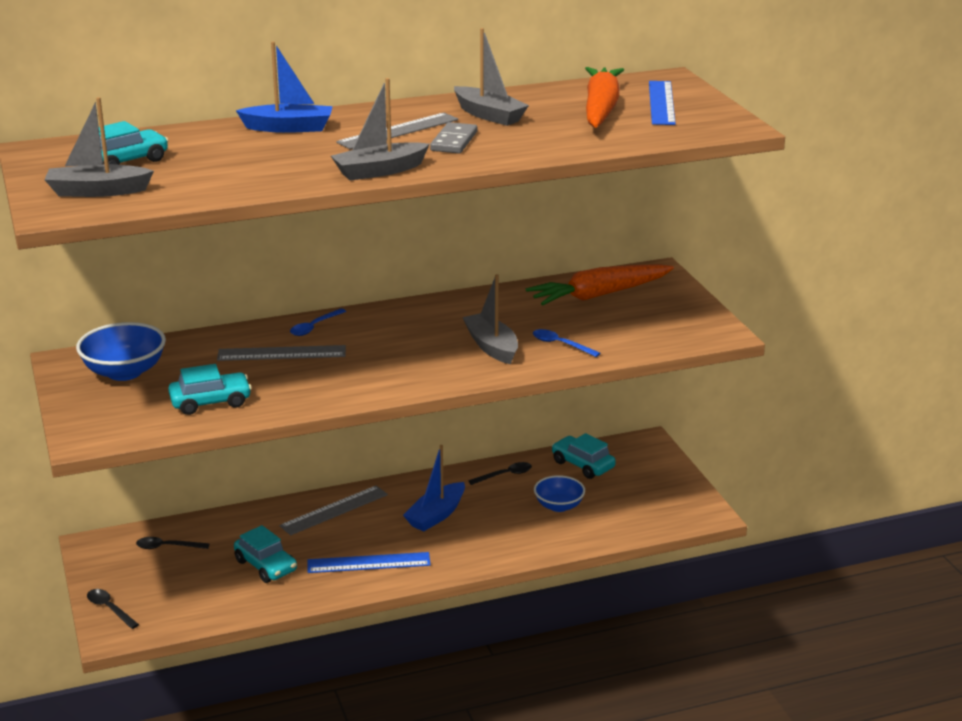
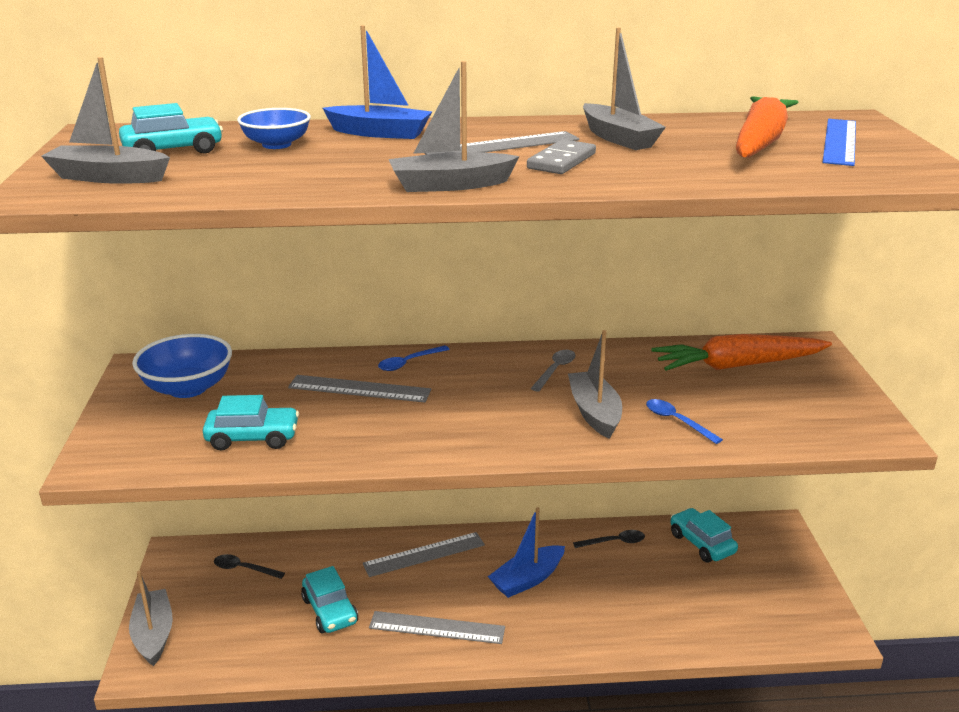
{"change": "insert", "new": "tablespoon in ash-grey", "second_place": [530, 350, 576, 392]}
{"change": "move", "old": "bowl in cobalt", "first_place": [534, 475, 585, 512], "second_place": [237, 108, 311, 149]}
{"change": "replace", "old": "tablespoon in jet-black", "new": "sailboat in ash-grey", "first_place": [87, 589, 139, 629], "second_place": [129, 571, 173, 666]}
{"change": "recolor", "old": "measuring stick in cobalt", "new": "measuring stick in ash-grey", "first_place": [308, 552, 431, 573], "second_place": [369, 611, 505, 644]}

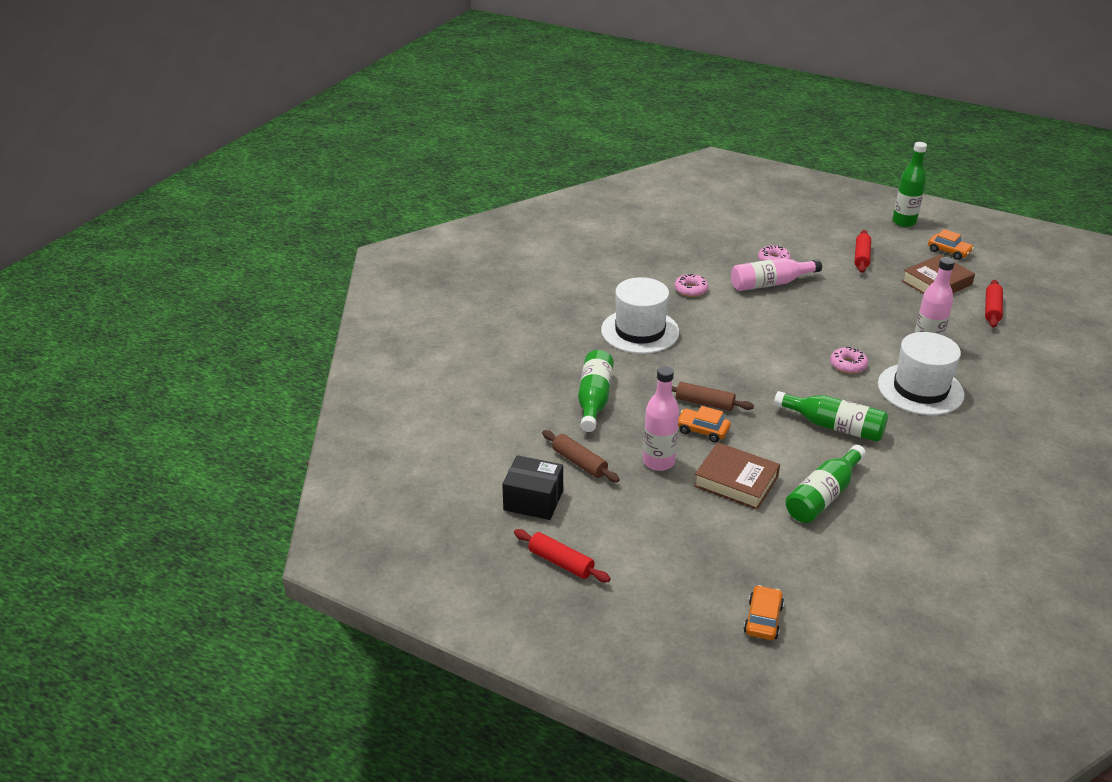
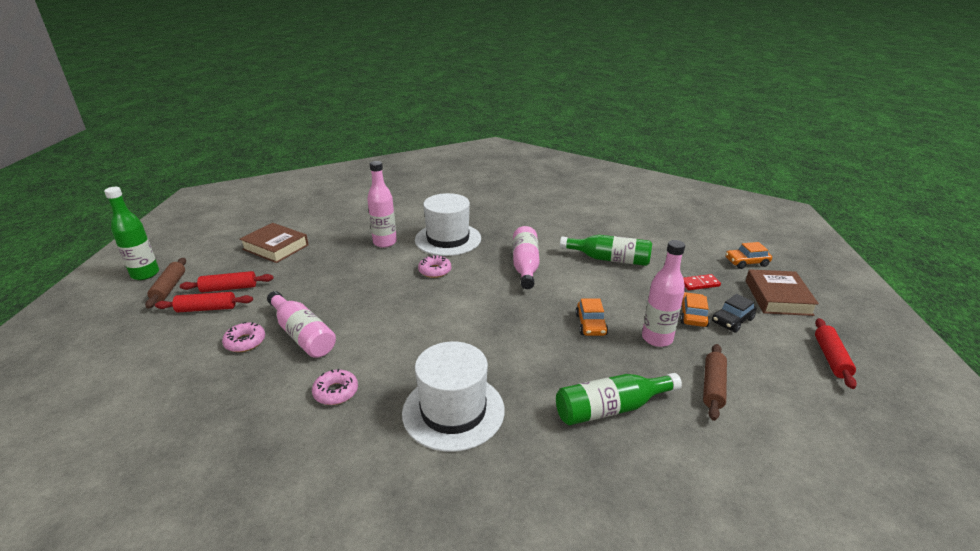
{"change": "delete", "old": "package in jet-black", "first_place": [502, 455, 563, 520]}
{"change": "insert", "new": "domino tile in scarlet", "second_place": [683, 274, 721, 290]}
{"change": "insert", "new": "automobile in jet-black", "second_place": [712, 294, 757, 333]}
{"change": "move", "old": "dough roller in dark brown", "first_place": [672, 382, 754, 411], "second_place": [145, 258, 186, 309]}
{"change": "move", "old": "book in dark brown", "first_place": [694, 442, 780, 510], "second_place": [746, 269, 819, 316]}
{"change": "move", "old": "automobile in bright orange", "first_place": [928, 229, 974, 260], "second_place": [680, 292, 710, 327]}
{"change": "move", "old": "dough roller in scarlet", "first_place": [985, 280, 1003, 328], "second_place": [155, 292, 253, 312]}
{"change": "recolor", "old": "bottle in green", "new": "bottle in rose-pink", "first_place": [774, 391, 888, 442], "second_place": [513, 226, 540, 289]}

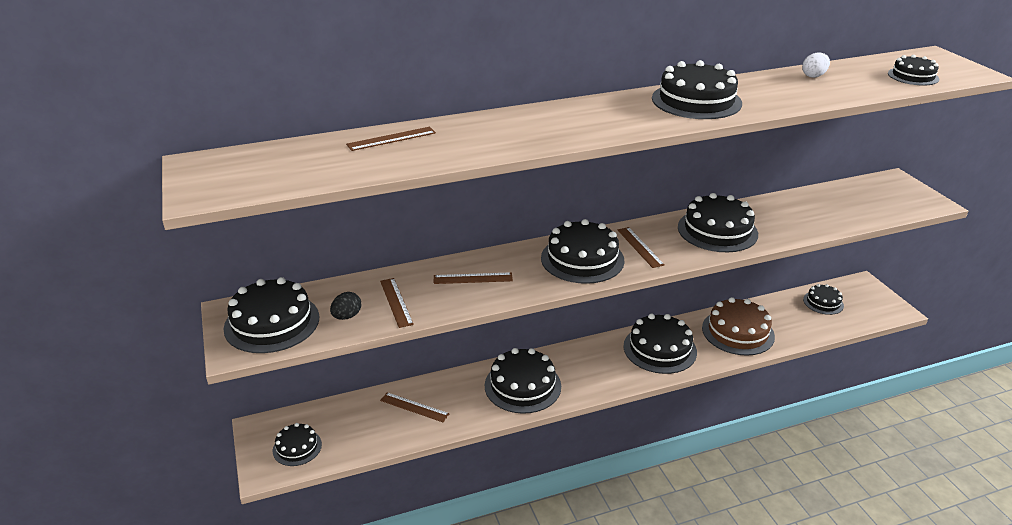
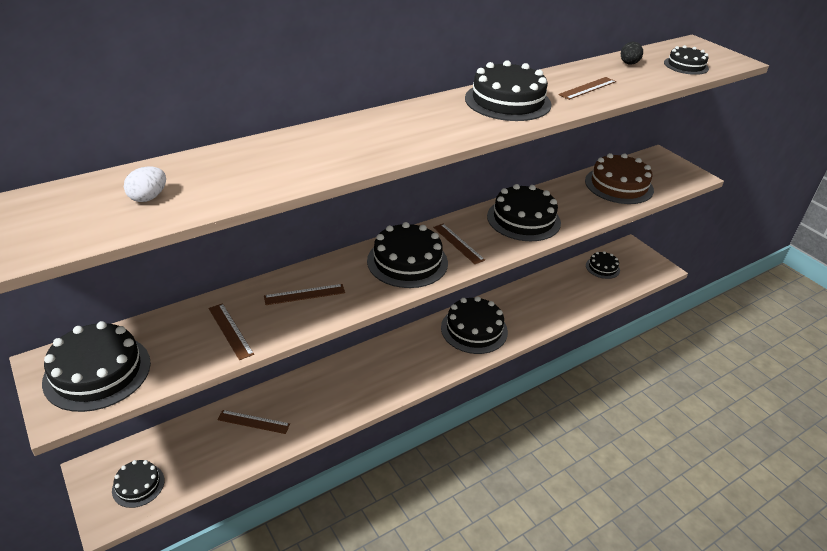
{"change": "delete", "old": "gateau in jet-black", "first_place": [485, 348, 561, 414]}
{"change": "move", "old": "egg in jet-black", "first_place": [330, 292, 361, 320], "second_place": [621, 42, 643, 65]}
{"change": "move", "old": "measuring stick in dark brown", "first_place": [346, 127, 436, 151], "second_place": [558, 77, 616, 100]}
{"change": "move", "old": "gateau in dark brown", "first_place": [702, 297, 775, 356], "second_place": [585, 153, 654, 204]}
{"change": "move", "old": "egg in white", "first_place": [802, 52, 830, 78], "second_place": [124, 166, 166, 202]}

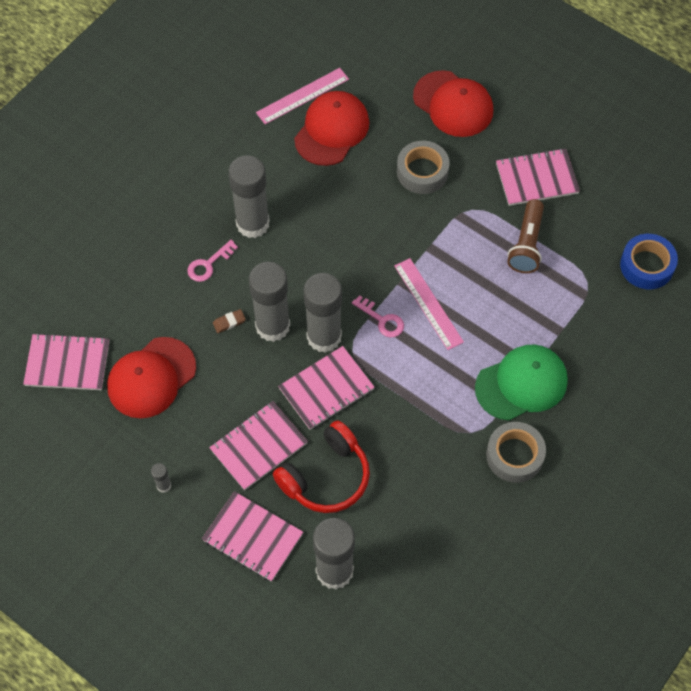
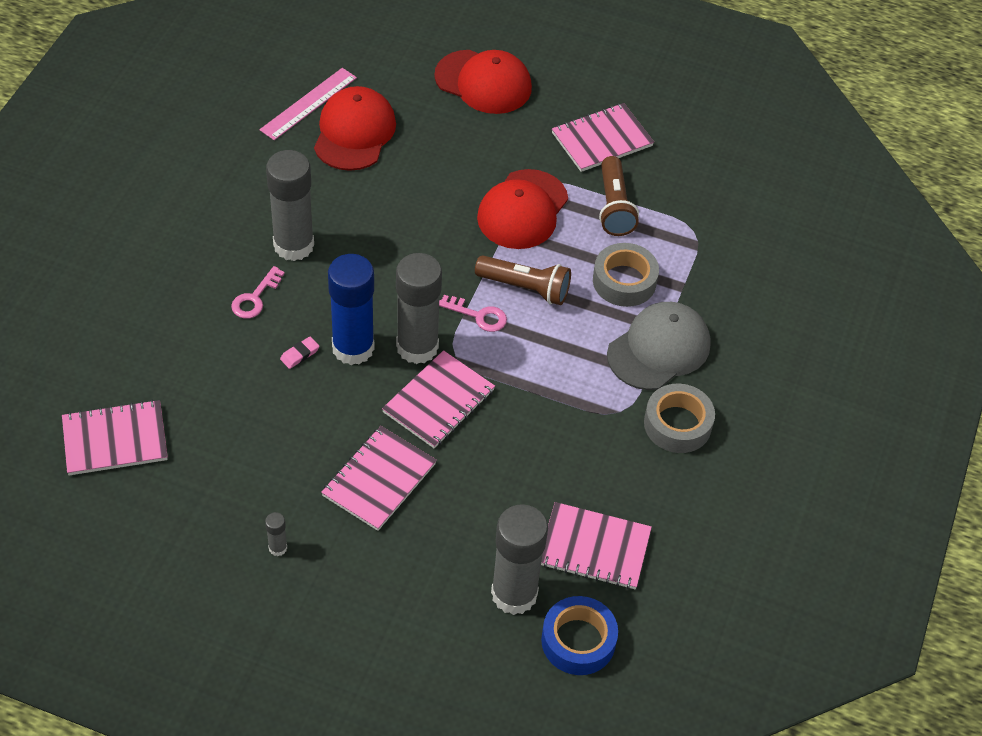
{"change": "delete", "old": "headset in scarlet", "first_place": [273, 420, 370, 513]}
{"change": "move", "old": "cap in scarlet", "first_place": [107, 337, 196, 418], "second_place": [477, 169, 568, 249]}
{"change": "move", "old": "notepad in rose-pink", "first_place": [202, 491, 303, 582], "second_place": [541, 502, 652, 589]}
{"change": "move", "old": "tape in ash-grey", "first_place": [397, 141, 450, 194], "second_place": [593, 243, 659, 307]}
{"change": "move", "old": "tape in cobalt", "first_place": [620, 234, 678, 289], "second_place": [541, 596, 618, 675]}
{"change": "replace", "old": "measuring stick in rose-pink", "new": "flashlight in dark brown", "first_place": [394, 258, 464, 350], "second_place": [475, 256, 571, 305]}
{"change": "recolor", "old": "gum eraser in dark brown", "new": "gum eraser in rose-pink", "first_place": [213, 309, 246, 333], "second_place": [280, 337, 320, 369]}
{"change": "recolor", "old": "stick of glue in ash-grey", "new": "stick of glue in cobalt", "first_place": [249, 262, 290, 342], "second_place": [328, 254, 374, 365]}
{"change": "recolor", "old": "cap in green", "new": "cap in ash-grey", "first_place": [475, 344, 568, 421], "second_place": [607, 302, 711, 390]}

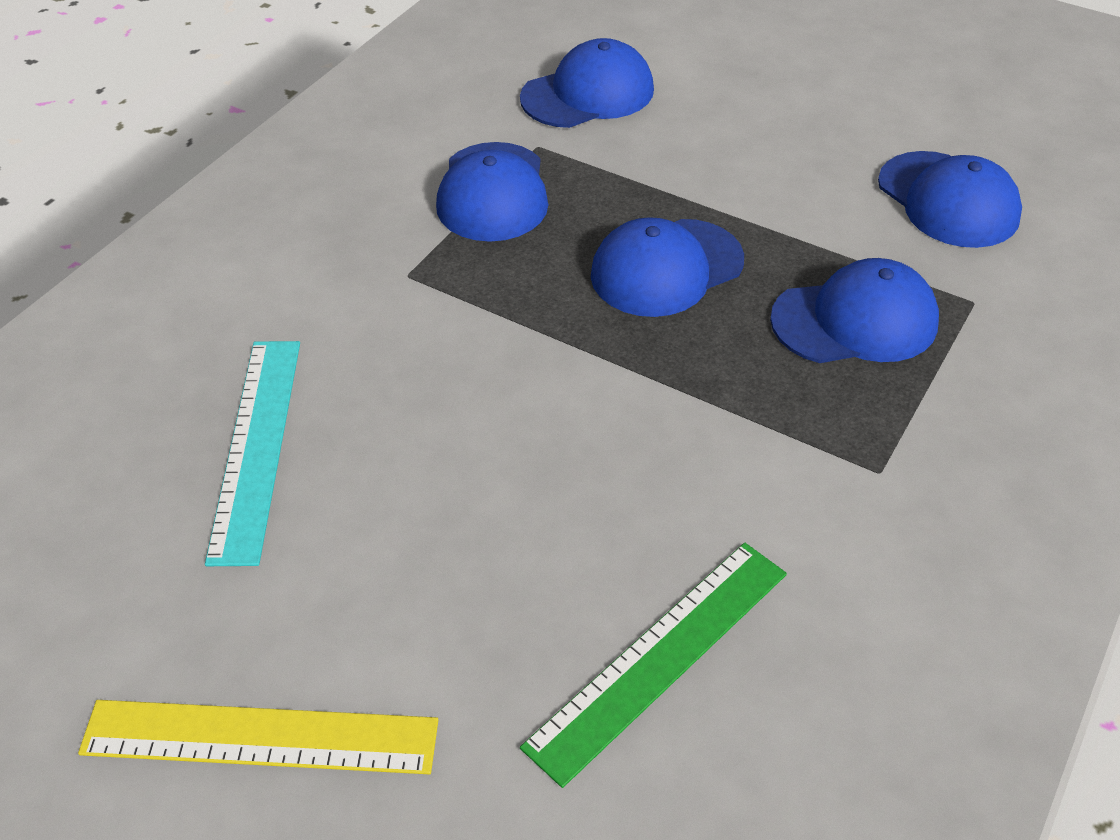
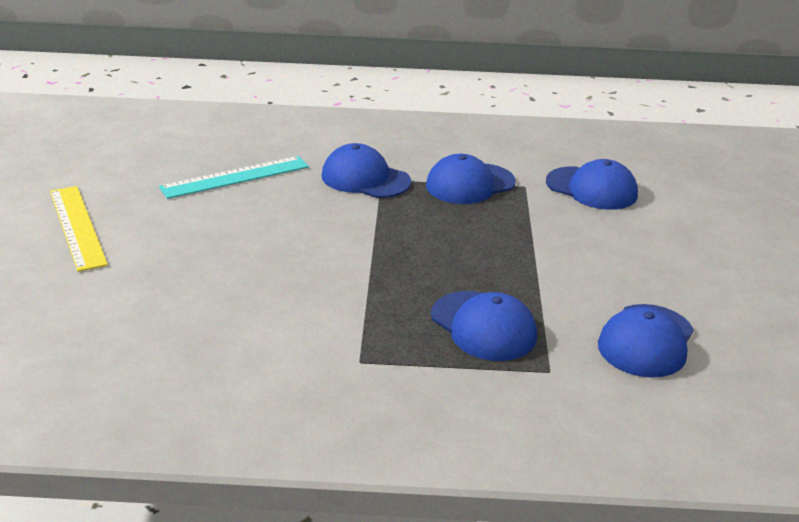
{"change": "delete", "old": "measuring stick in green", "first_place": [520, 542, 787, 788]}
{"change": "move", "old": "cap in cobalt", "first_place": [591, 217, 744, 317], "second_place": [322, 143, 411, 198]}

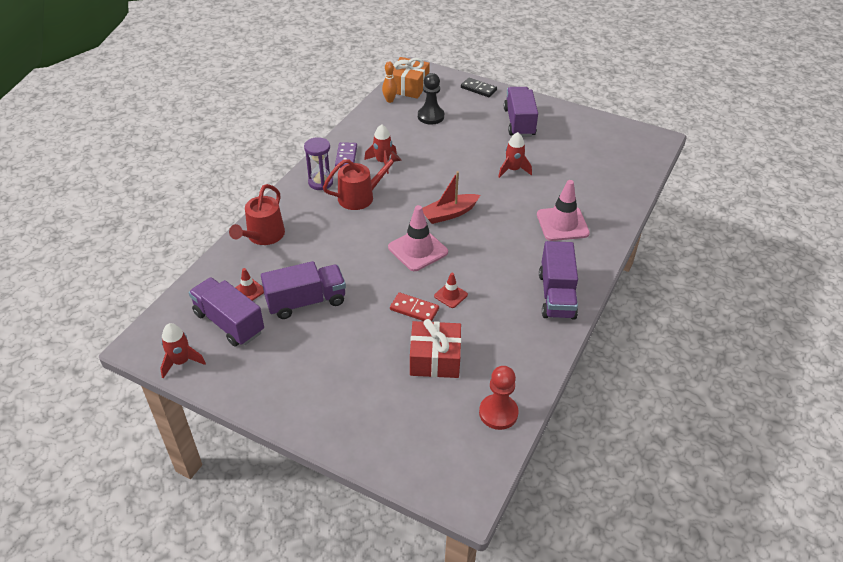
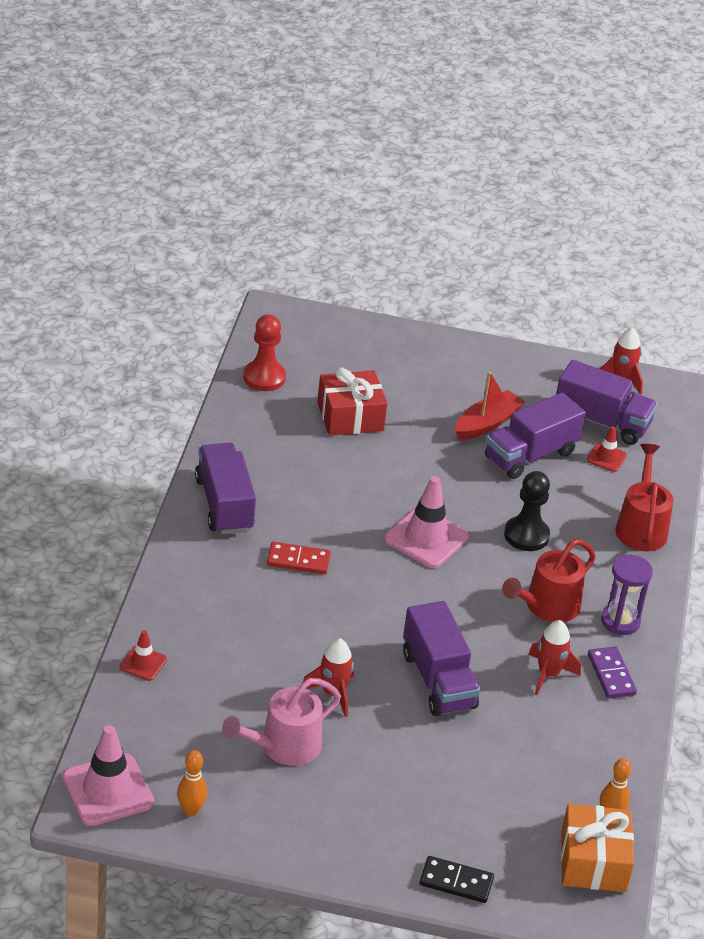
{"change": "insert", "new": "tenpin in bright orange", "second_place": [177, 750, 207, 816]}
{"change": "insert", "new": "sprinkling can in rose-pink", "second_place": [222, 678, 341, 766]}
{"change": "move", "old": "domino tile in scarlet", "first_place": [390, 292, 439, 321], "second_place": [267, 542, 331, 574]}
{"change": "move", "old": "pawn in jet-black", "first_place": [418, 73, 444, 125], "second_place": [504, 471, 550, 551]}
{"change": "move", "old": "sailboat in scarlet", "first_place": [422, 171, 480, 224], "second_place": [455, 371, 525, 440]}
{"change": "move", "old": "safety cone in scarlet", "first_place": [434, 273, 468, 308], "second_place": [120, 630, 167, 681]}
{"change": "move", "old": "truck in royal purple", "first_place": [504, 87, 538, 137], "second_place": [403, 601, 481, 716]}
{"change": "move", "old": "safety cone in rose-pink", "first_place": [537, 180, 590, 241], "second_place": [63, 725, 154, 826]}

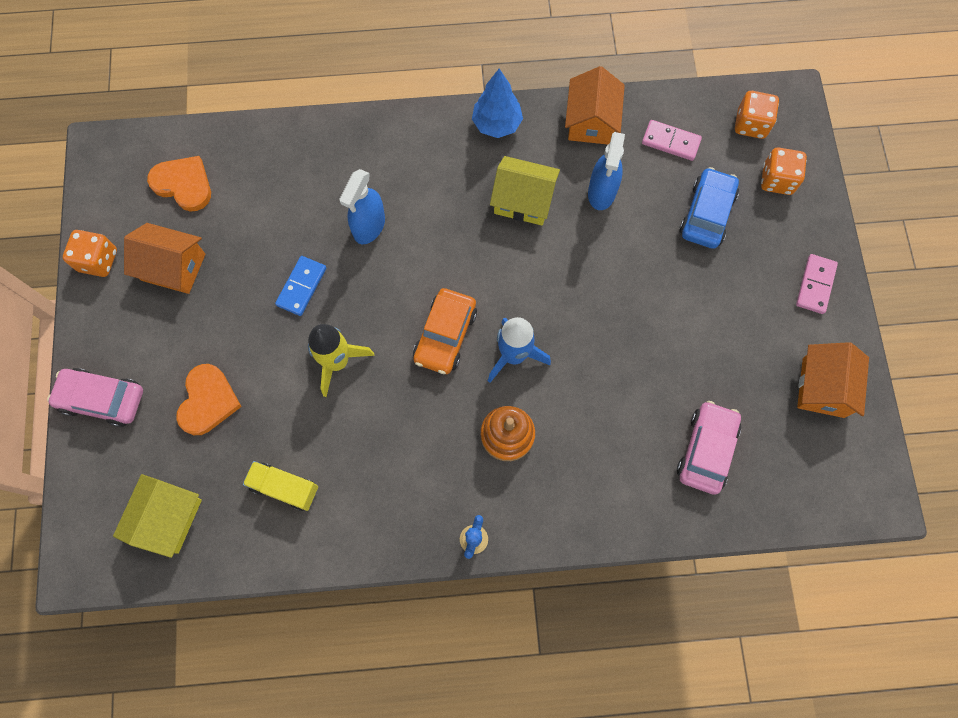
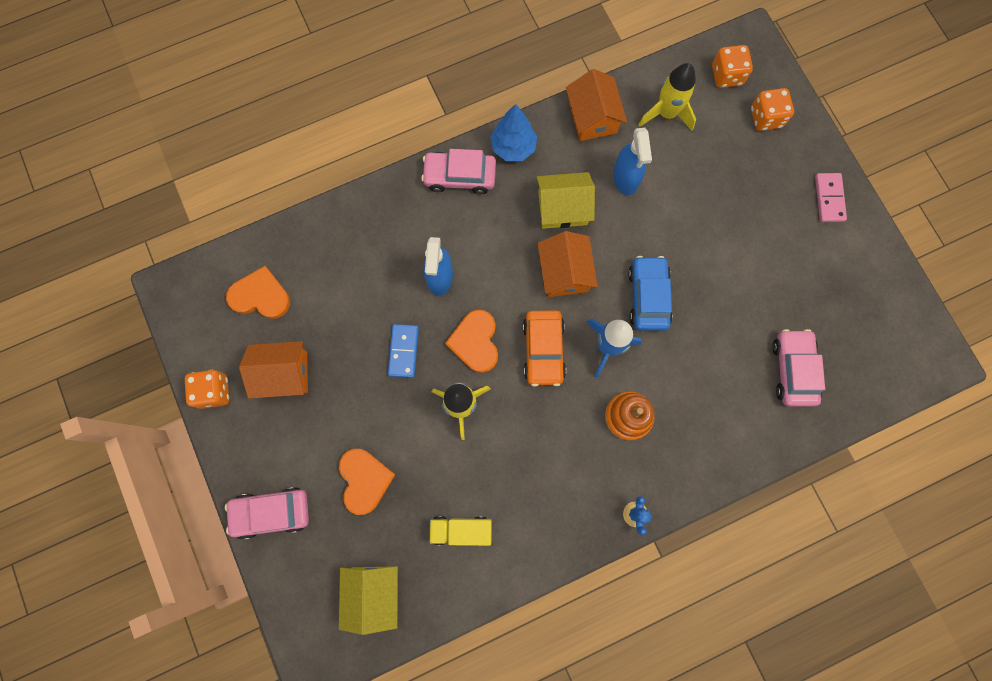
{"change": "insert", "new": "automobile in rose-pink", "second_place": [421, 149, 496, 194]}
{"change": "insert", "new": "love heart in bright orange", "second_place": [445, 310, 498, 373]}
{"change": "move", "old": "automobile in cobalt", "first_place": [680, 167, 739, 249], "second_place": [628, 256, 673, 331]}
{"change": "move", "old": "house in bright orange", "first_place": [797, 342, 869, 418], "second_place": [537, 231, 598, 297]}
{"change": "replace", "old": "domino tile in rose-pink", "new": "toy rocket in bright yellow", "first_place": [642, 120, 702, 161], "second_place": [639, 63, 696, 131]}

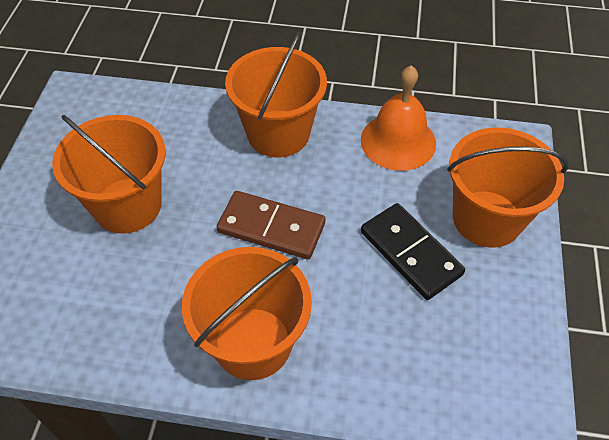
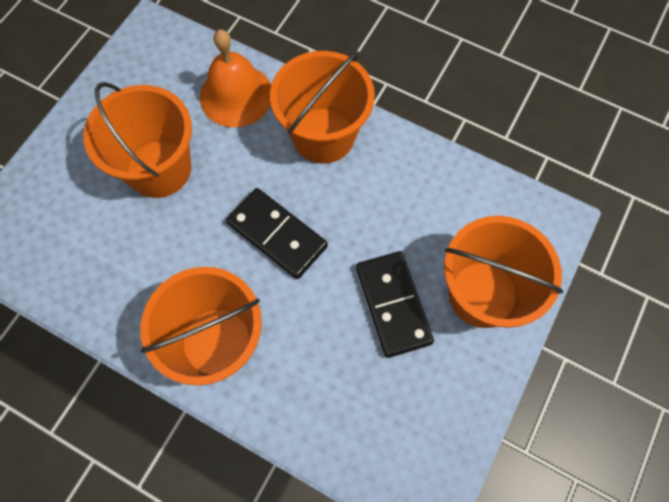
{"change": "move", "old": "school bell in bright orange", "first_place": [361, 65, 436, 171], "second_place": [200, 30, 271, 127]}
{"change": "recolor", "old": "domino tile in dark brown", "new": "domino tile in jet-black", "first_place": [217, 191, 325, 259], "second_place": [226, 188, 328, 279]}

